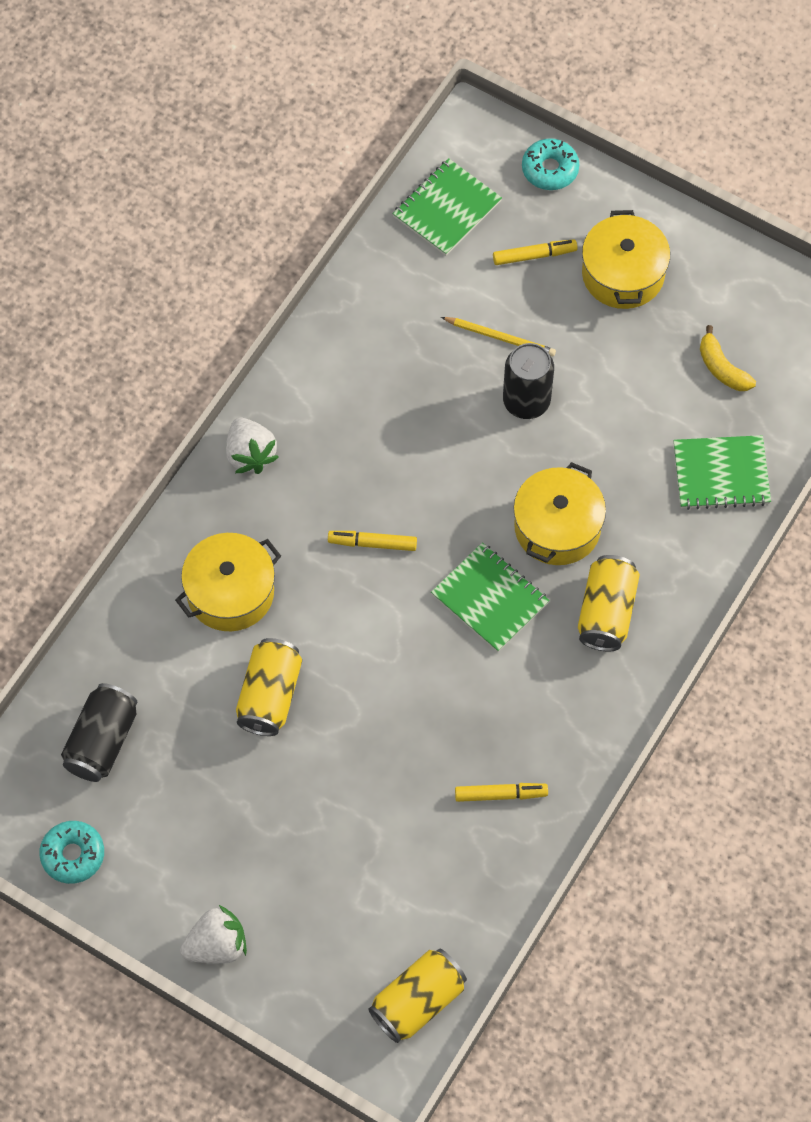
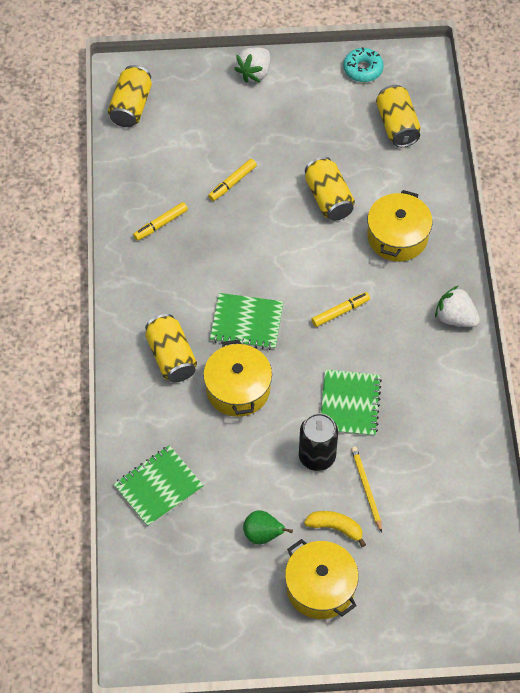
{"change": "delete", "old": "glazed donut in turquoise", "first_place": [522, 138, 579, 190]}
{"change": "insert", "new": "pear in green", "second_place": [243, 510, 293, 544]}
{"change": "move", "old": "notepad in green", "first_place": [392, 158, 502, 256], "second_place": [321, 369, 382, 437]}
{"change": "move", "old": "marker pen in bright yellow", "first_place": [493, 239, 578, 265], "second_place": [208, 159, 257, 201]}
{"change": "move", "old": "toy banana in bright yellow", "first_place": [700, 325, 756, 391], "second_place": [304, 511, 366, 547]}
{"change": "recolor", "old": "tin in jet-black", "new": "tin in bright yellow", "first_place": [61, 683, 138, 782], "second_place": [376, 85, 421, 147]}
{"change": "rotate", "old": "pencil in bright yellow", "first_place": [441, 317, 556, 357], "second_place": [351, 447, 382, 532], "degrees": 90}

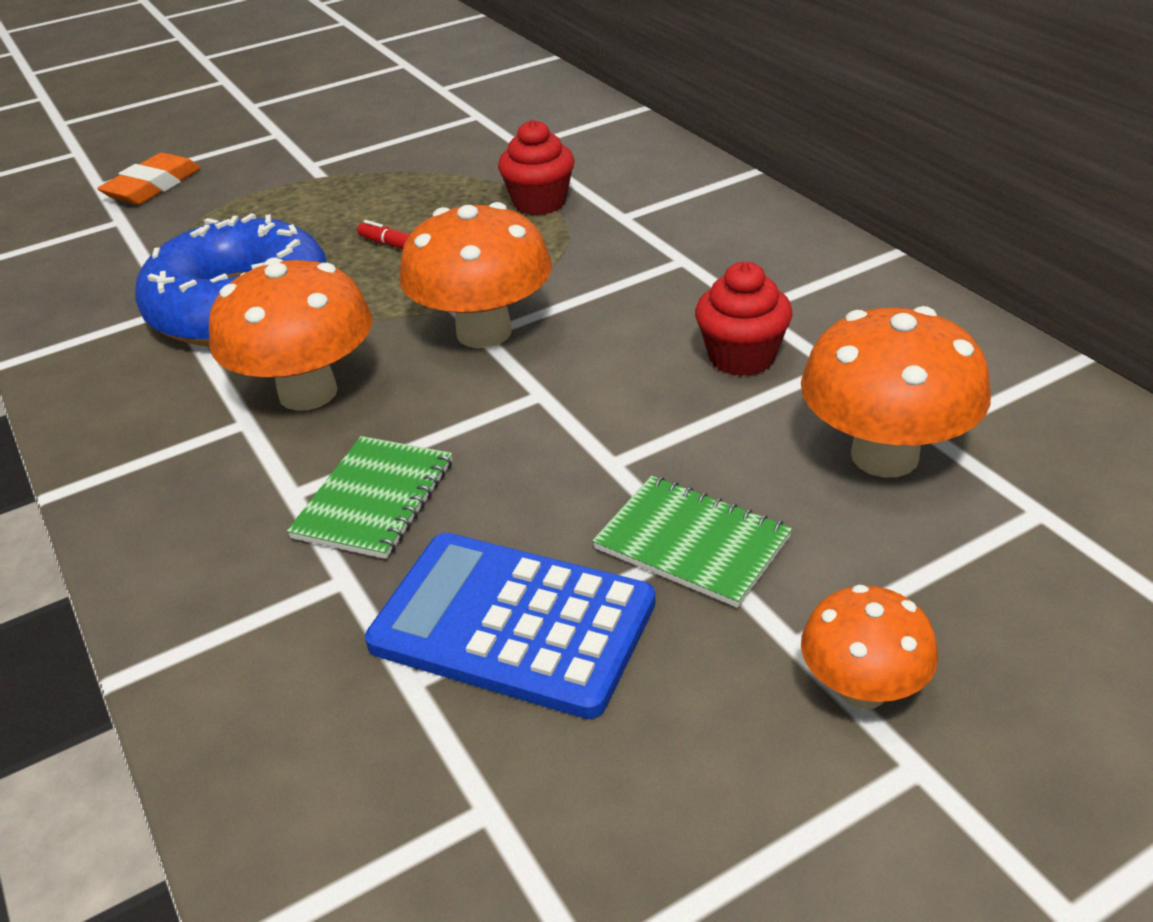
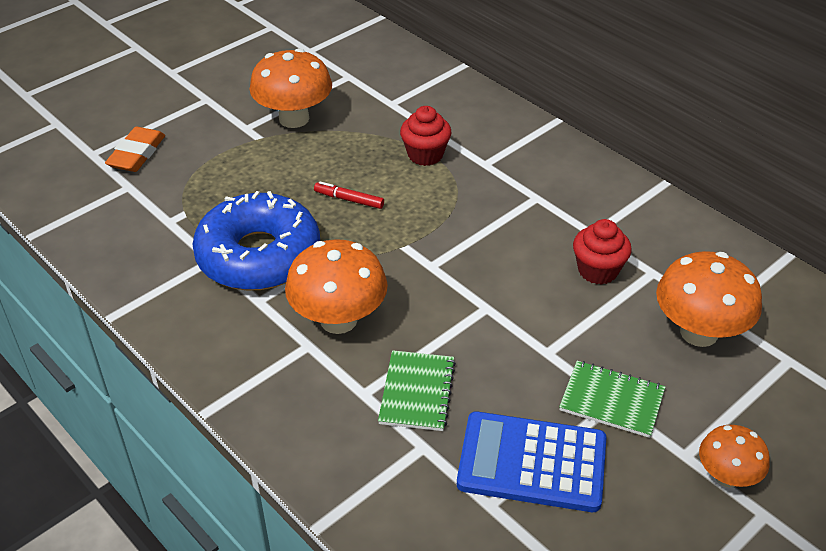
{"change": "move", "old": "mushroom in bright orange", "first_place": [399, 202, 552, 348], "second_place": [250, 48, 332, 128]}

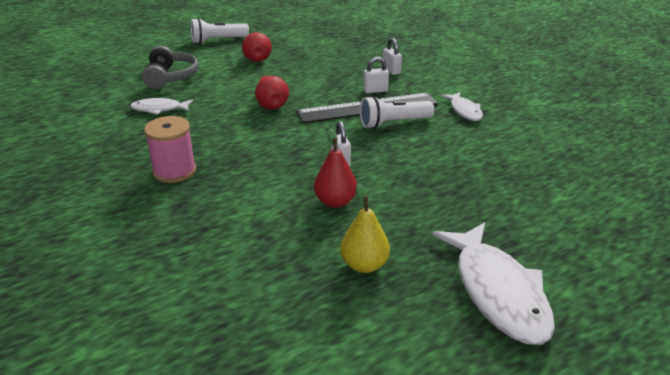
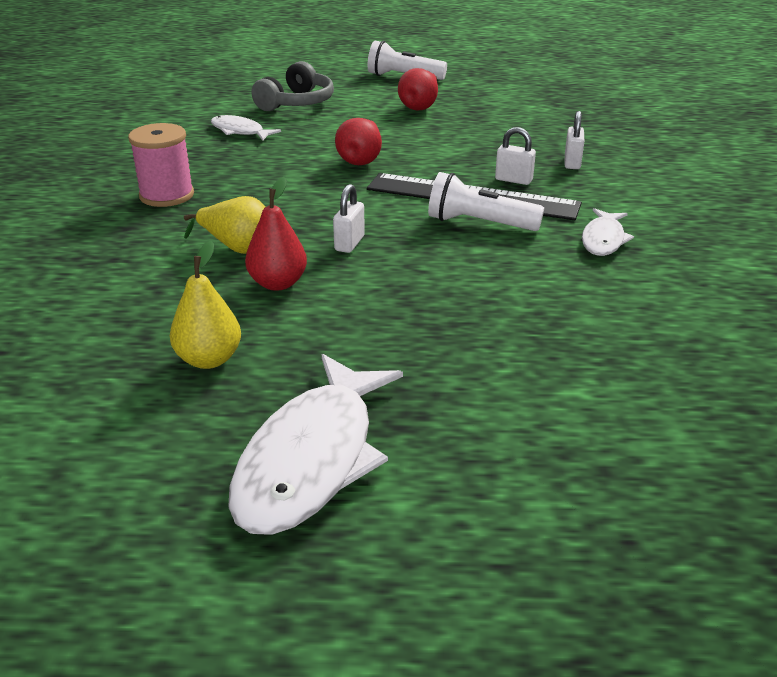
{"change": "insert", "new": "pear in bright yellow", "second_place": [184, 196, 266, 254]}

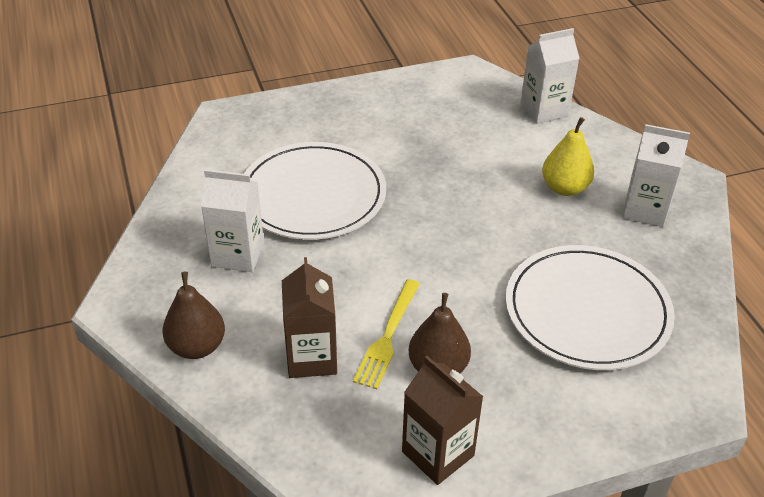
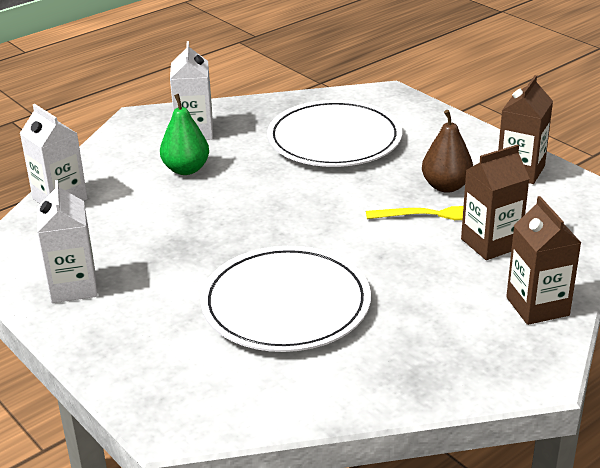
{"change": "move", "old": "juice carton in white", "first_place": [201, 169, 264, 272], "second_place": [37, 180, 98, 303]}
{"change": "replace", "old": "pear in dark brown", "new": "juice carton in dark brown", "first_place": [163, 272, 225, 359], "second_place": [506, 196, 581, 325]}
{"change": "recolor", "old": "pear in bright yellow", "new": "pear in green", "first_place": [542, 117, 594, 196], "second_place": [160, 94, 209, 175]}

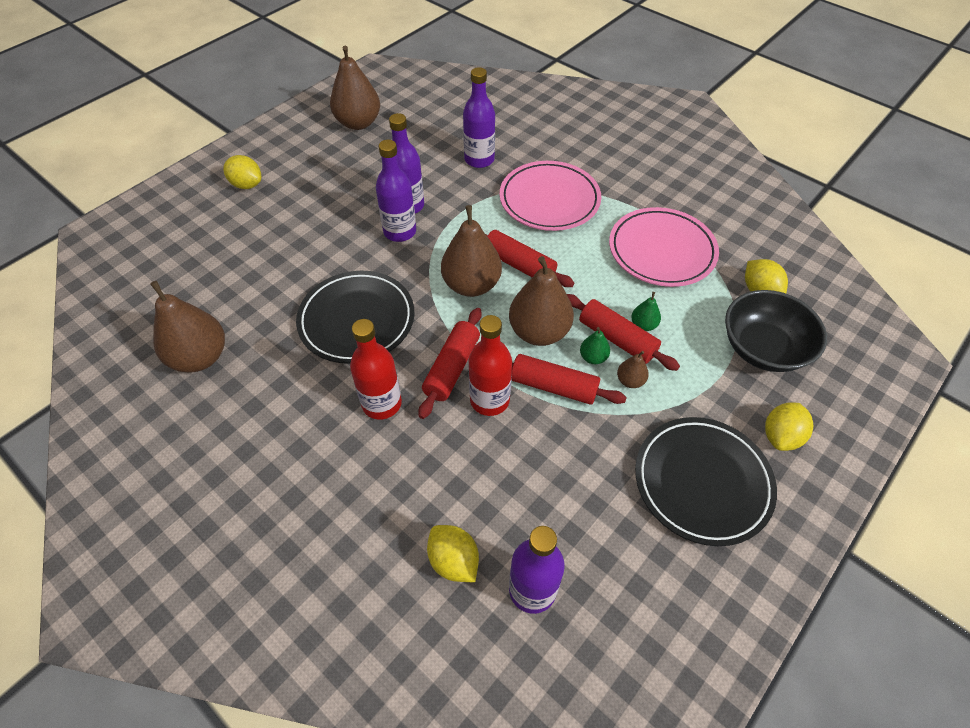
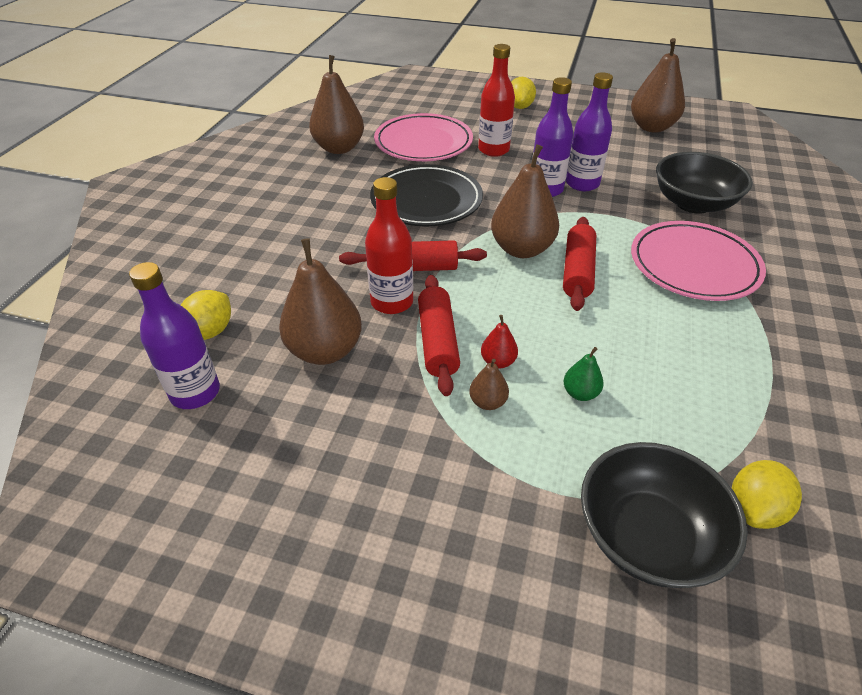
{"change": "delete", "old": "dough roller in scarlet", "first_place": [567, 294, 680, 371]}
{"change": "delete", "old": "plate in jet-black", "first_place": [635, 417, 777, 546]}
{"change": "delete", "old": "toy lemon in bright yellow", "first_place": [765, 402, 813, 451]}
{"change": "move", "old": "bottle in scarlet", "first_place": [350, 319, 402, 420], "second_place": [478, 44, 515, 157]}
{"change": "move", "old": "pear in dark brown", "first_place": [509, 256, 574, 346], "second_place": [279, 238, 362, 365]}
{"change": "move", "old": "plate in rose-pink", "first_place": [609, 207, 719, 287], "second_place": [374, 113, 473, 161]}
{"change": "replace", "old": "bottle in royal purple", "new": "bowl in jet-black", "first_place": [463, 67, 495, 168], "second_place": [656, 152, 753, 214]}
{"change": "recolor", "old": "pear in green", "new": "pear in scarlet", "first_place": [580, 327, 610, 364], "second_place": [481, 315, 518, 369]}

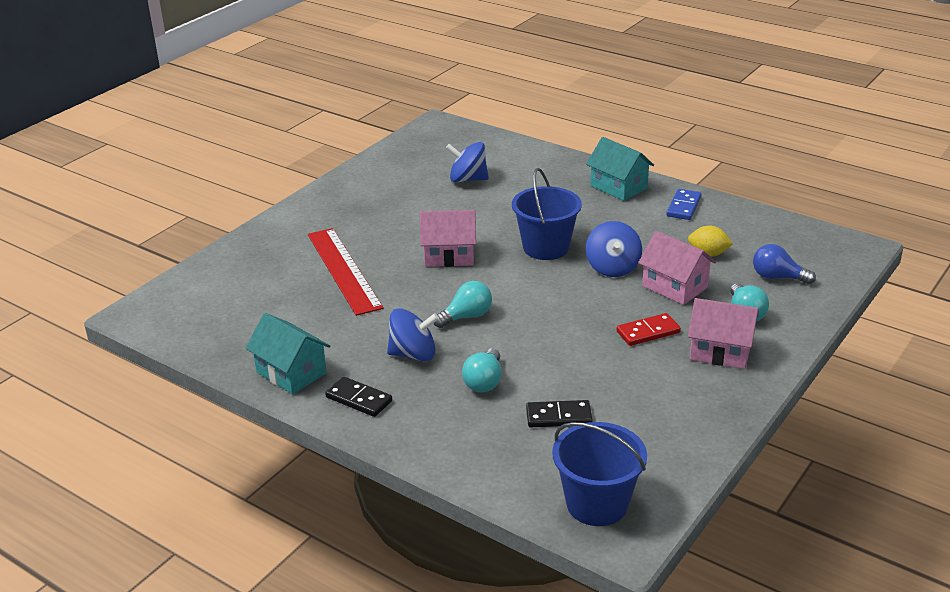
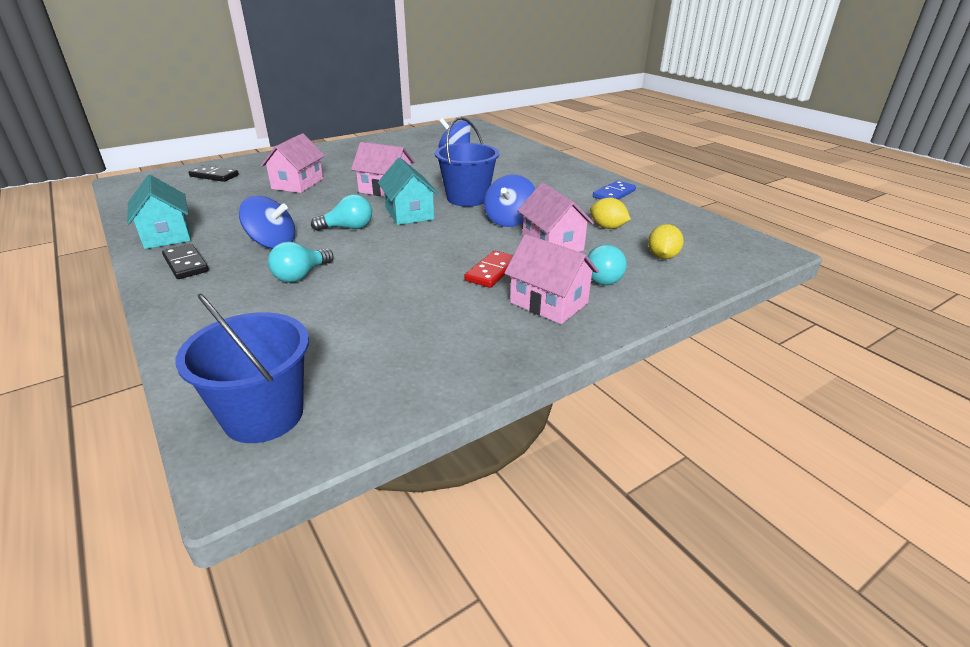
{"change": "move", "old": "domino tile in jet-black", "first_place": [526, 400, 593, 427], "second_place": [189, 165, 239, 182]}
{"change": "move", "old": "house in turquoise", "first_place": [586, 137, 654, 201], "second_place": [378, 158, 439, 225]}
{"change": "replace", "old": "measuring stick in scarlet", "new": "house in rose-pink", "first_place": [308, 228, 384, 316], "second_place": [261, 133, 325, 193]}
{"change": "replace", "old": "light bulb in cobalt", "new": "toy lemon in bright yellow", "first_place": [753, 244, 816, 284], "second_place": [648, 224, 684, 259]}
{"change": "rotate", "old": "domino tile in scarlet", "first_place": [616, 313, 681, 346], "second_place": [464, 251, 513, 288], "degrees": -60}

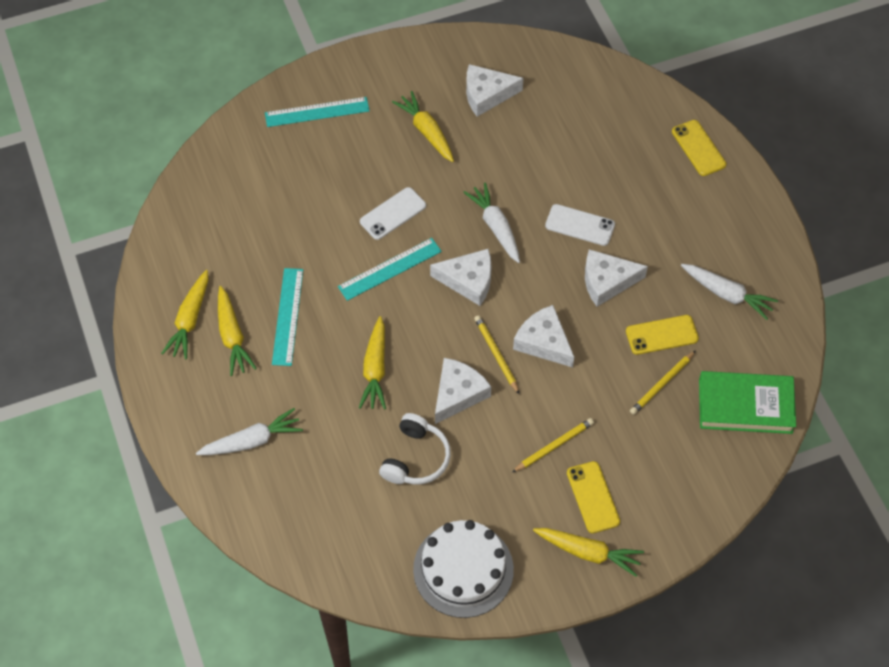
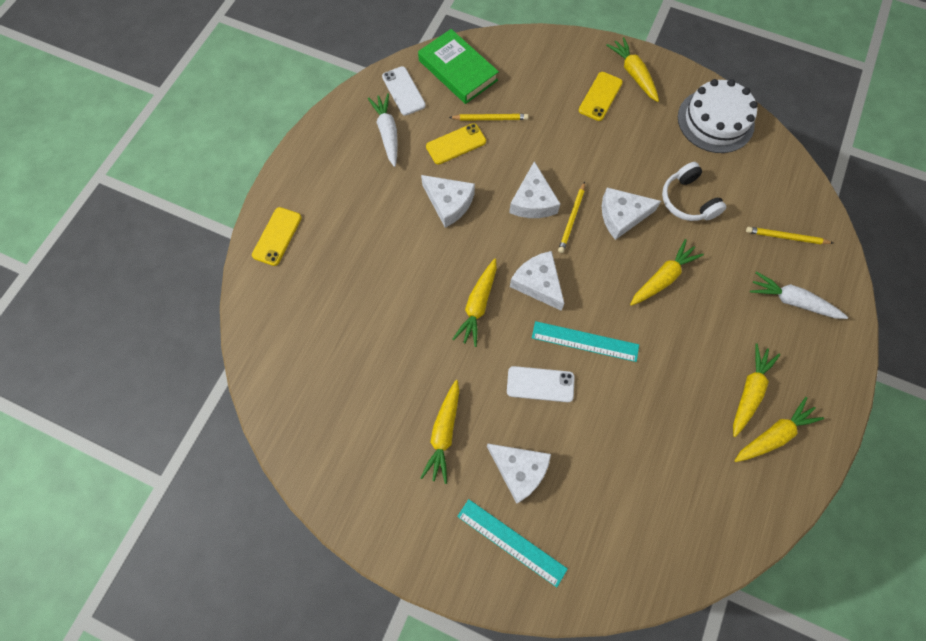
{"change": "delete", "old": "measuring stick in turquoise", "first_place": [272, 268, 303, 366]}
{"change": "move", "old": "piece of cheese in white", "first_place": [466, 64, 524, 117], "second_place": [487, 444, 551, 504]}
{"change": "move", "old": "pencil in bright yellow", "first_place": [512, 418, 594, 472], "second_place": [746, 227, 833, 244]}
{"change": "move", "old": "mobile phone in white", "first_place": [545, 204, 615, 246], "second_place": [382, 66, 426, 116]}
{"change": "recolor", "old": "toy carrot in white", "new": "toy carrot in bright yellow", "first_place": [463, 183, 520, 263], "second_place": [453, 259, 497, 347]}
{"change": "rotate", "old": "headset in white", "first_place": [379, 413, 451, 485], "second_place": [662, 162, 726, 221], "degrees": -90}
{"change": "rotate", "old": "mobile phone in bright yellow", "first_place": [626, 315, 699, 355], "second_place": [426, 123, 486, 165], "degrees": -60}

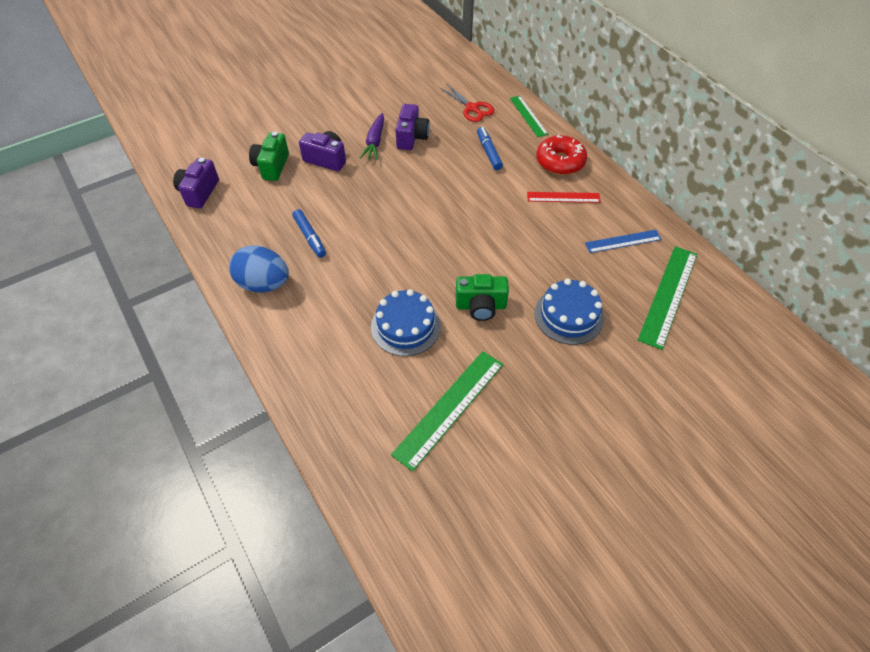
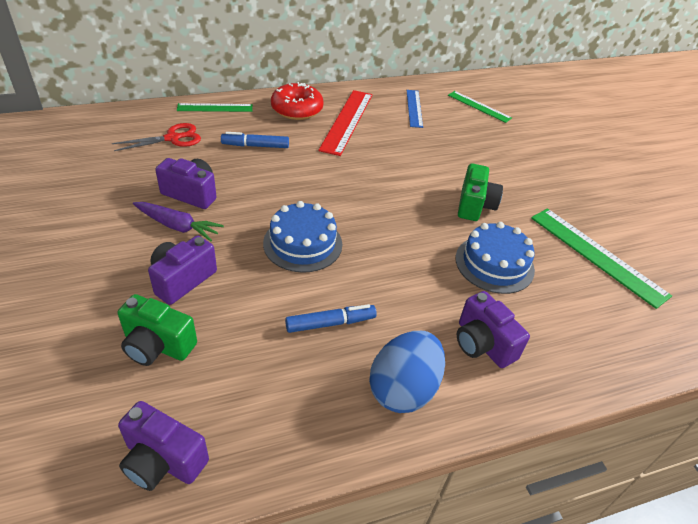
{"change": "insert", "new": "compact camera in royal purple", "second_place": [457, 291, 530, 368]}
{"change": "move", "old": "gateau in cobalt", "first_place": [534, 279, 604, 345], "second_place": [263, 201, 342, 273]}
{"change": "resize", "old": "measuring stick in scarlet", "first_place": [527, 192, 601, 203], "second_place": [318, 90, 373, 156], "factor": 1.64}
{"change": "resize", "old": "measuring stick in green", "first_place": [638, 246, 697, 350], "second_place": [448, 91, 512, 123], "factor": 0.61}

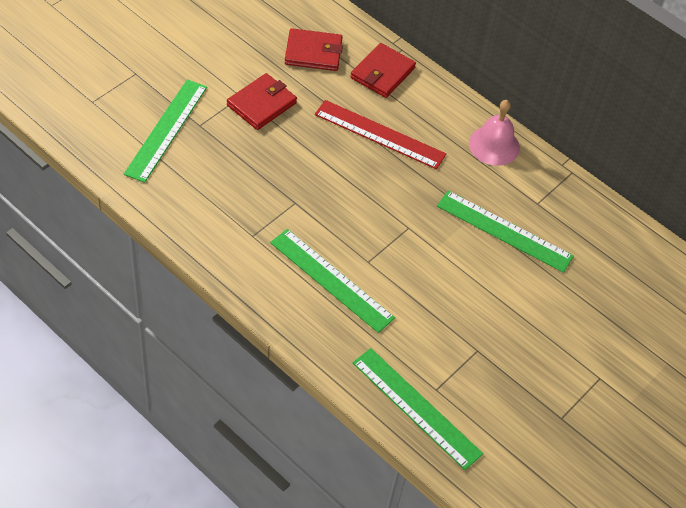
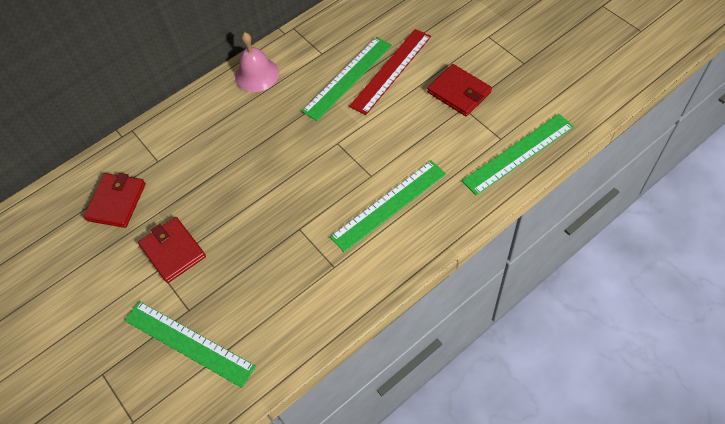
{"change": "move", "old": "measuring stick in scarlet", "first_place": [315, 100, 446, 169], "second_place": [349, 29, 431, 115]}
{"change": "move", "old": "billfold in scarlet", "first_place": [350, 43, 416, 98], "second_place": [427, 64, 492, 117]}

